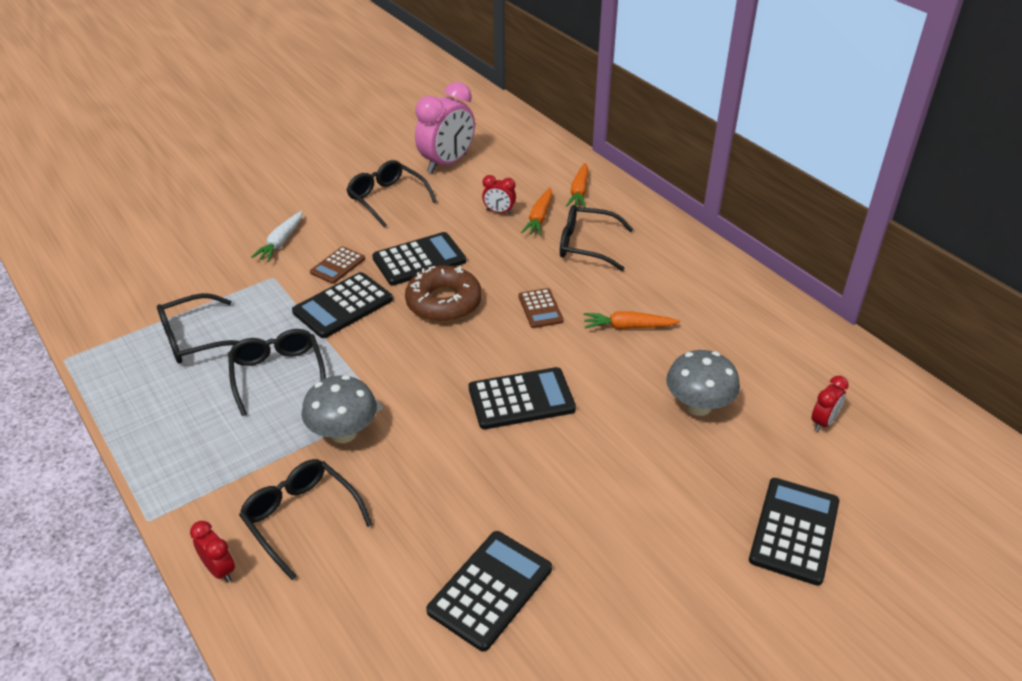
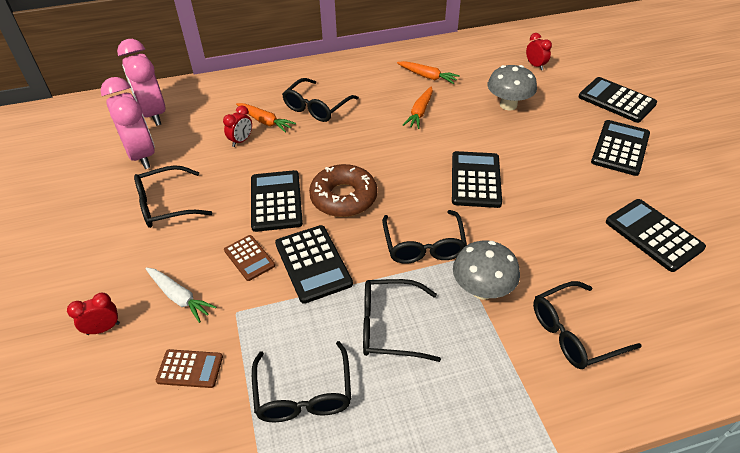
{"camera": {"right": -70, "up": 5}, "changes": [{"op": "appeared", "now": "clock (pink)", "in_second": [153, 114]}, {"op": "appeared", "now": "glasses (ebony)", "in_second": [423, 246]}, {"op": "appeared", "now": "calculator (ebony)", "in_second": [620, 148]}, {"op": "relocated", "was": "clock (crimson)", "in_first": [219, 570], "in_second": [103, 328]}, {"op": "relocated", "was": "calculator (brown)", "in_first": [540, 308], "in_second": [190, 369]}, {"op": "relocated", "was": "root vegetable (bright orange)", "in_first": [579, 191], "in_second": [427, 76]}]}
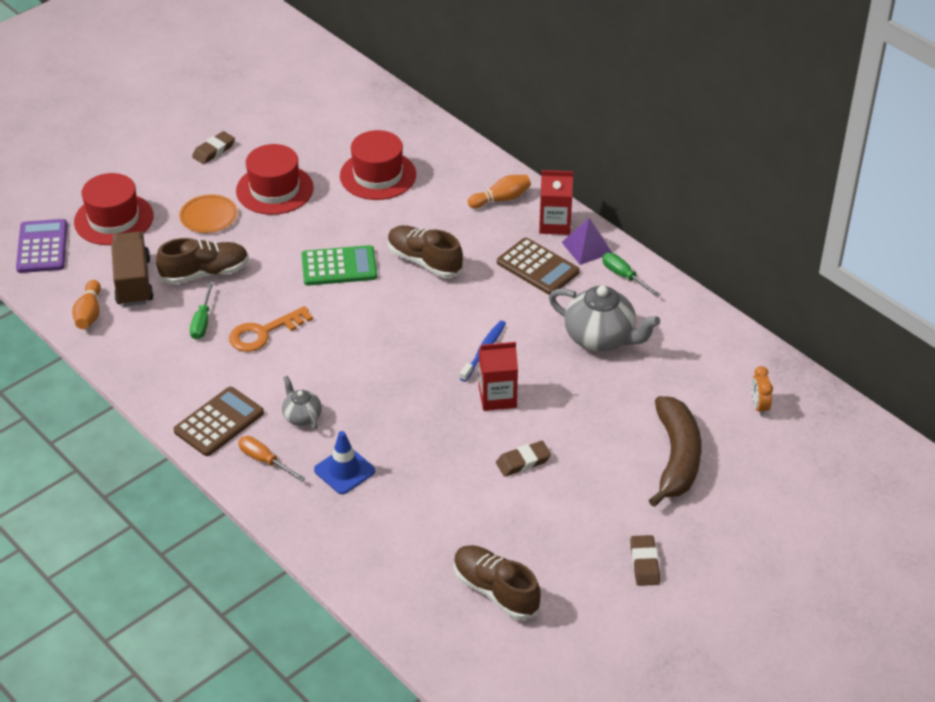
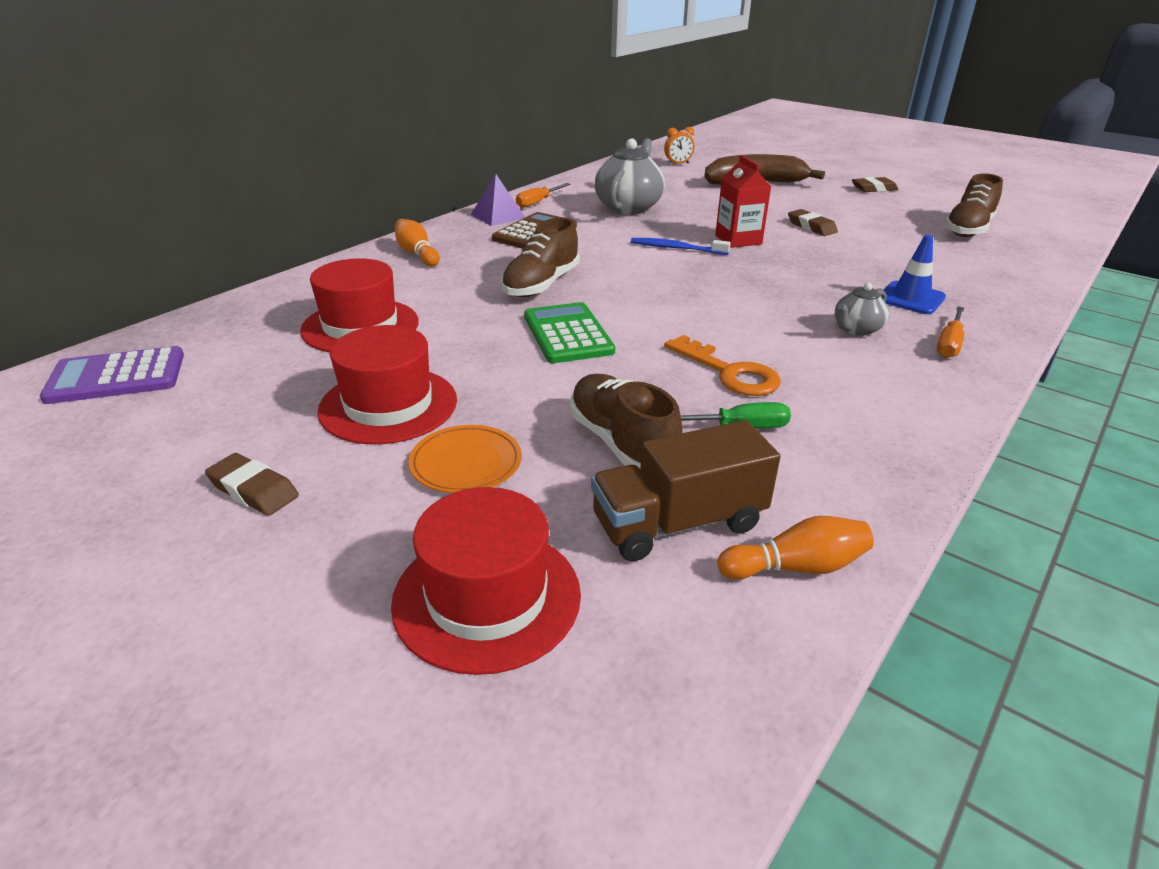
{"camera": {"right": -100, "up": -10}, "changes": [{"op": "missing", "was": "calculator (brown)", "in_first": [219, 422]}, {"op": "missing", "was": "juice carton (crimson)", "in_first": [554, 224]}, {"op": "relocated", "was": "calculator (violet)", "in_first": [42, 247], "in_second": [116, 377]}, {"op": "colour", "was": "flat screwdriver (green)", "now": "flat screwdriver (bright orange)", "in_first": [624, 276], "in_second": [538, 202]}]}
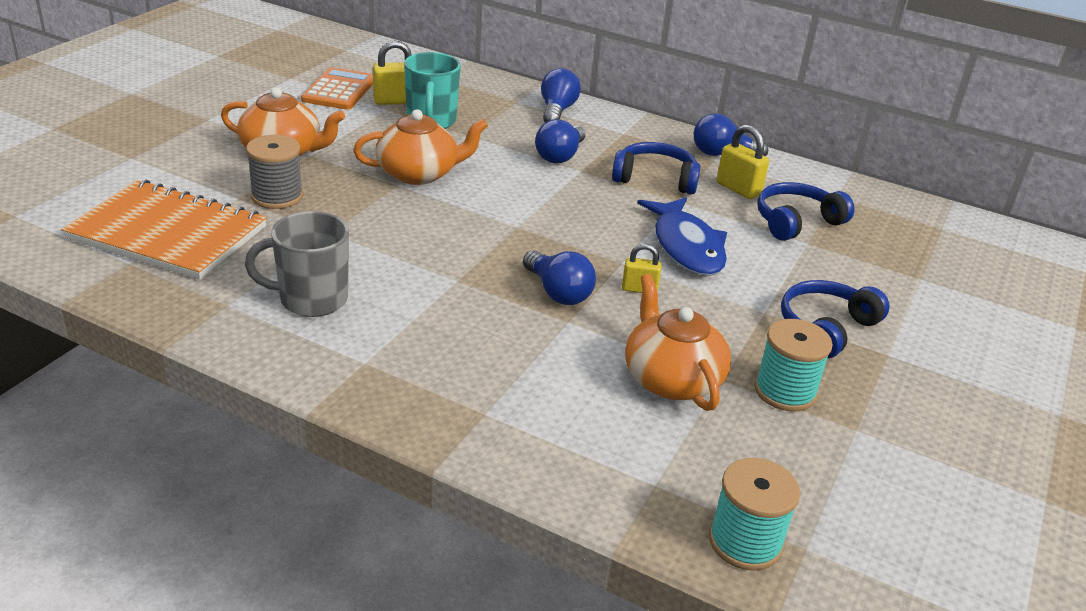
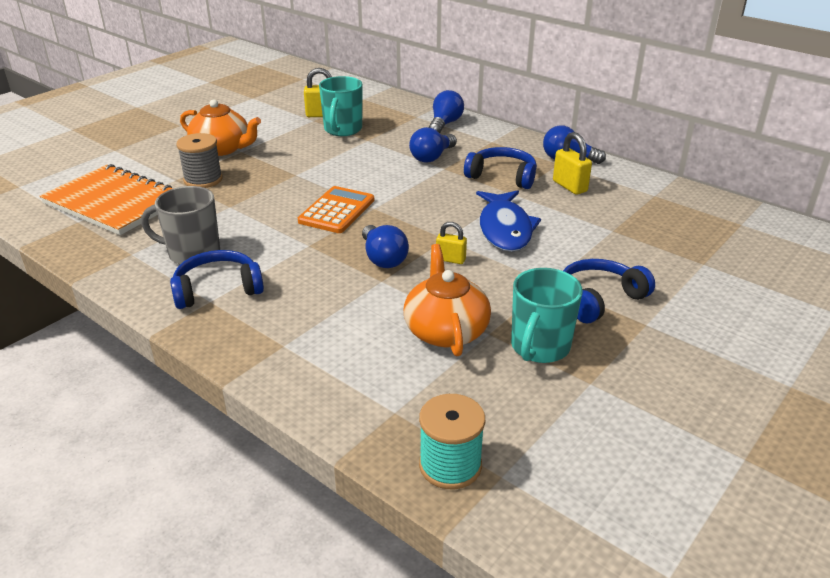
{"camera": {"right": 15, "up": 0}, "changes": [{"op": "missing", "was": "tea pot (bright orange)", "in_first": [419, 173]}, {"op": "relocated", "was": "calculator (bright orange)", "in_first": [339, 90], "in_second": [337, 211]}, {"op": "relocated", "was": "headphones (royal blue)", "in_first": [796, 221], "in_second": [217, 289]}, {"op": "exchanged", "was": "spool (aqua)", "now": "tea mug (aqua)", "in_first": [785, 391], "in_second": [539, 347]}]}
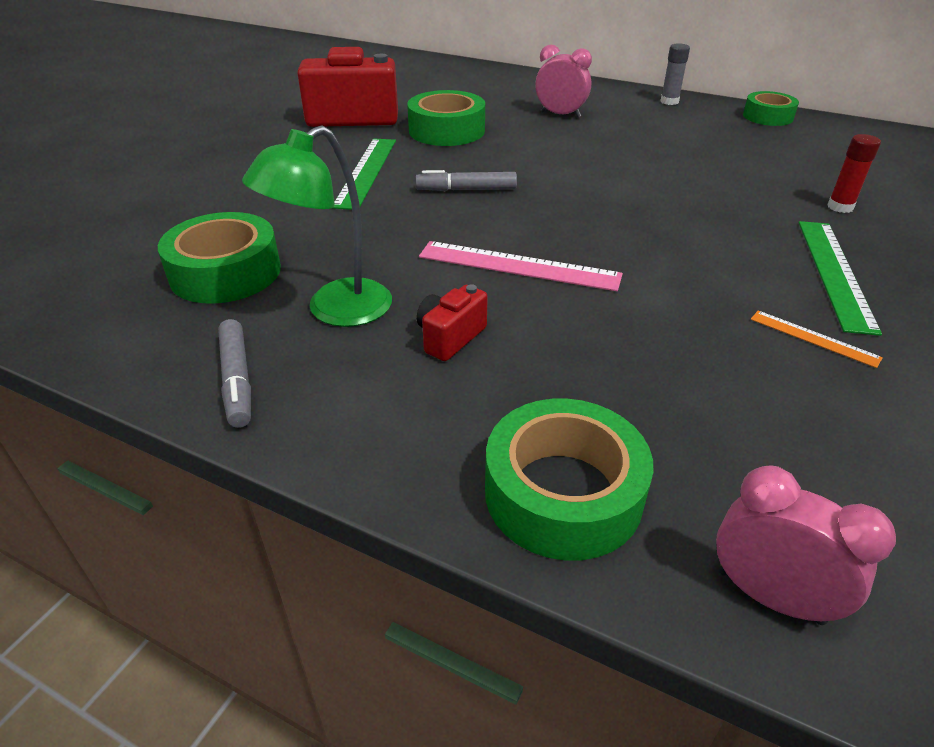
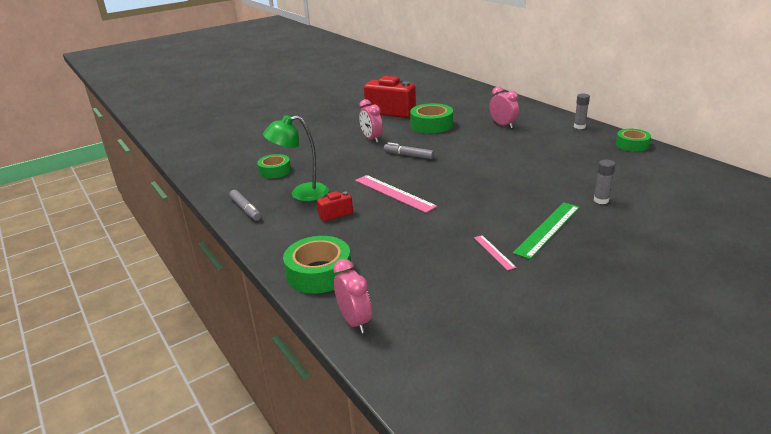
{"camera": {"right": 30, "up": -10}, "changes": [{"op": "exchanged", "was": "measuring stick (green)", "now": "clock (pink)", "in_first": [366, 172], "in_second": [371, 139]}, {"op": "colour", "was": "measuring stick (bright orange)", "now": "measuring stick (pink)", "in_first": [814, 338], "in_second": [494, 252]}, {"op": "colour", "was": "glue (crimson)", "now": "glue (grey)", "in_first": [840, 207], "in_second": [601, 200]}, {"op": "spun", "was": "felt pen (grey)", "in_first": [237, 380], "in_second": [246, 209], "clockwise": -45}, {"op": "size", "was": "sticky tape (green)", "in_first": [225, 272], "in_second": [275, 171], "ratio": 0.66}]}
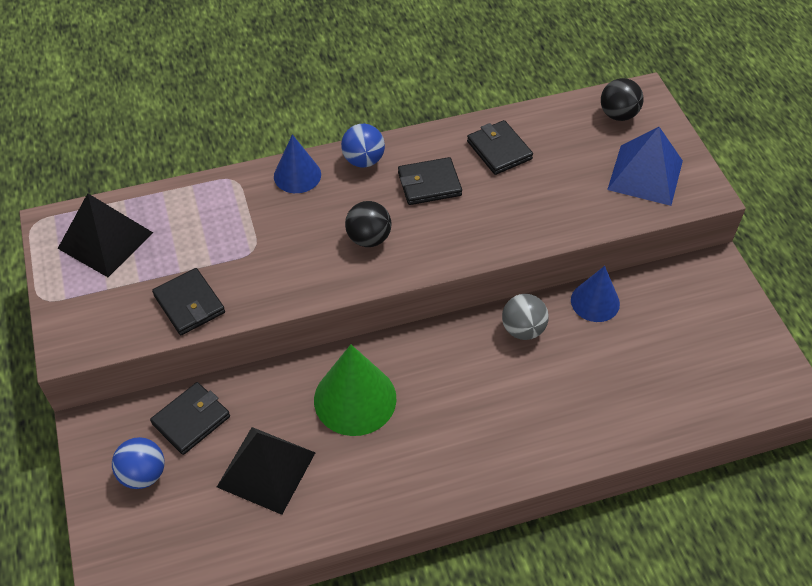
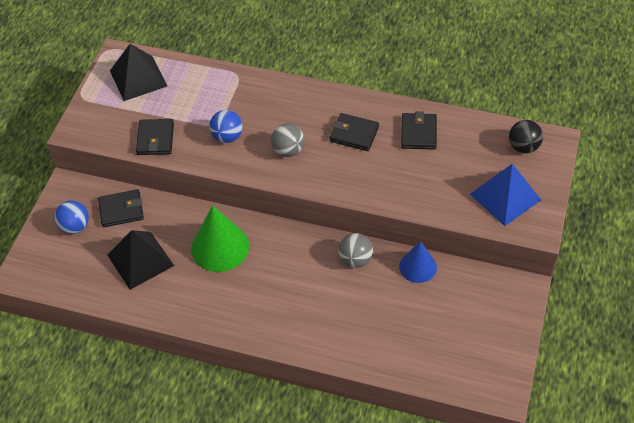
{"camera": {"right": 35, "up": 0}, "changes": [{"op": "missing", "was": "solid cone (royal blue)", "in_first": [297, 175]}, {"op": "relocated", "was": "sphere (royal blue)", "in_first": [363, 160], "in_second": [227, 137]}, {"op": "colour", "was": "sphere (ebony)", "now": "sphere (grey)", "in_first": [369, 238], "in_second": [288, 150]}]}
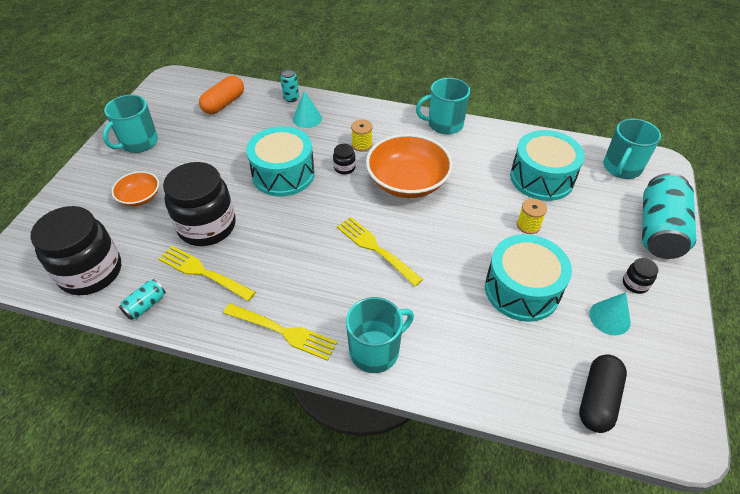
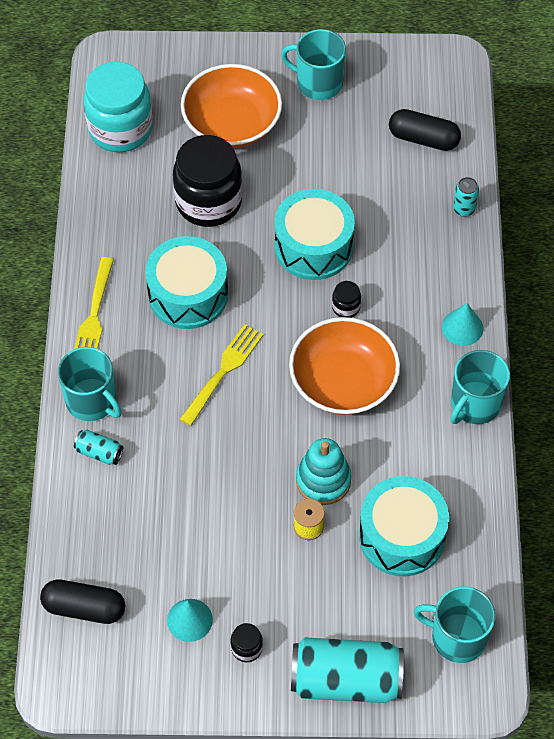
{"camera": {"right": 75, "up": 10}, "changes": [{"op": "missing", "was": "table fork (golden)", "in_first": [204, 272]}, {"op": "missing", "was": "spool (golden)", "in_first": [362, 144]}, {"op": "appeared", "now": "ring stacker (aqua)", "in_second": [323, 480]}, {"op": "relocated", "was": "tin (aqua)", "in_first": [146, 305], "in_second": [99, 452]}, {"op": "relocated", "was": "solid cone (aqua)", "in_first": [307, 118], "in_second": [462, 327]}, {"op": "relocated", "was": "snare drum (aqua)", "in_first": [522, 289], "in_second": [188, 294]}, {"op": "colour", "was": "jar (ebony)", "now": "jar (aqua)", "in_first": [91, 272], "in_second": [120, 129]}, {"op": "colour", "was": "capsule (bright orange)", "now": "capsule (ebony)", "in_first": [224, 103], "in_second": [423, 139]}, {"op": "spun", "was": "tea mug (aqua)", "in_first": [444, 124], "in_second": [474, 404], "clockwise": -120}, {"op": "size", "was": "serving bowl (bright orange)", "in_first": [140, 197], "in_second": [232, 123], "ratio": 1.9}]}
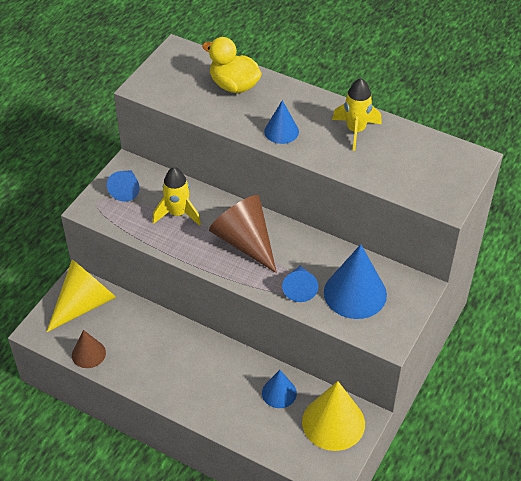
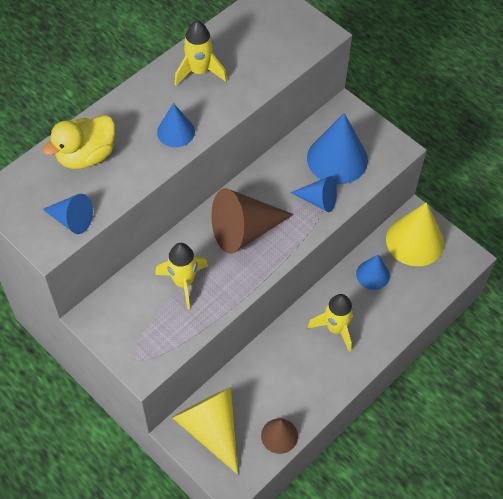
{"camera": {"right": -75, "up": 10}, "changes": [{"op": "appeared", "now": "rocket (golden)", "in_second": [335, 328]}, {"op": "relocated", "was": "solid cone (royal blue)", "in_first": [126, 190], "in_second": [72, 220]}]}
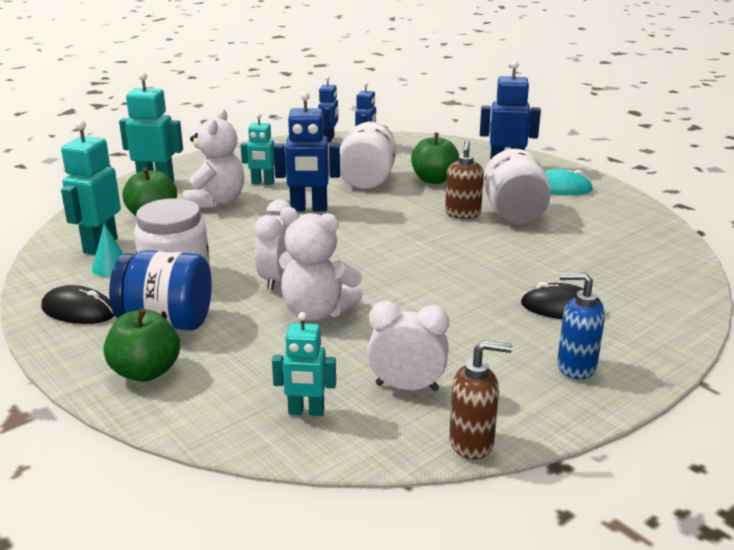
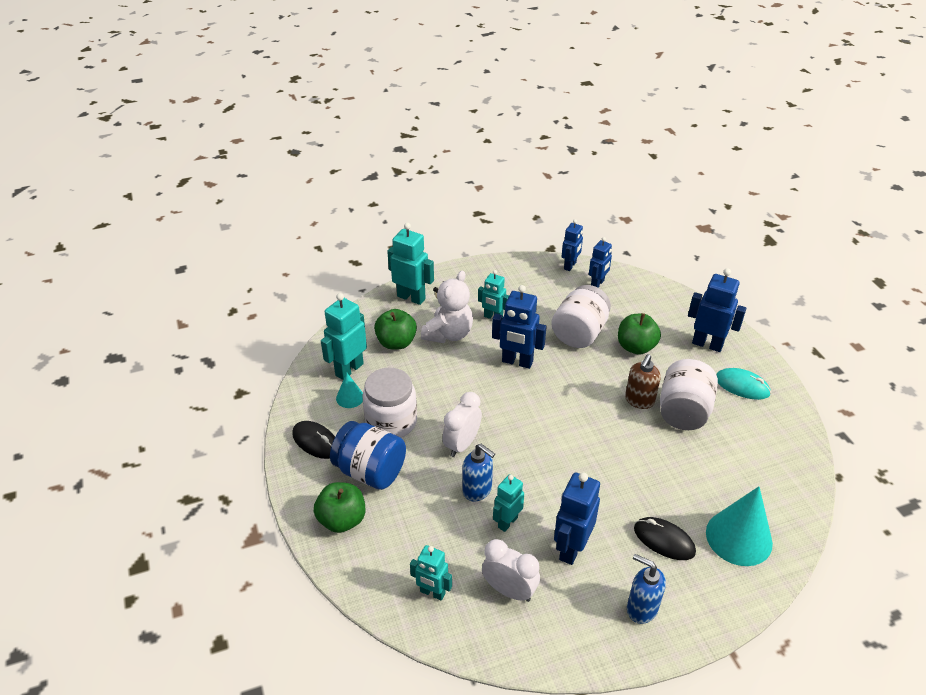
{"camera": {"right": 20, "up": 15}, "changes": [{"op": "missing", "was": "soap pump (brown)", "in_first": [472, 443]}, {"op": "appeared", "now": "robot (aqua)", "in_second": [507, 522]}, {"op": "appeared", "now": "robot (royal blue)", "in_second": [571, 548]}, {"op": "appeared", "now": "solid cone (aqua)", "in_second": [739, 537]}, {"op": "exchanged", "was": "teddy bear (pure white)", "now": "soap pump (royal blue)", "in_first": [317, 311], "in_second": [477, 490]}]}
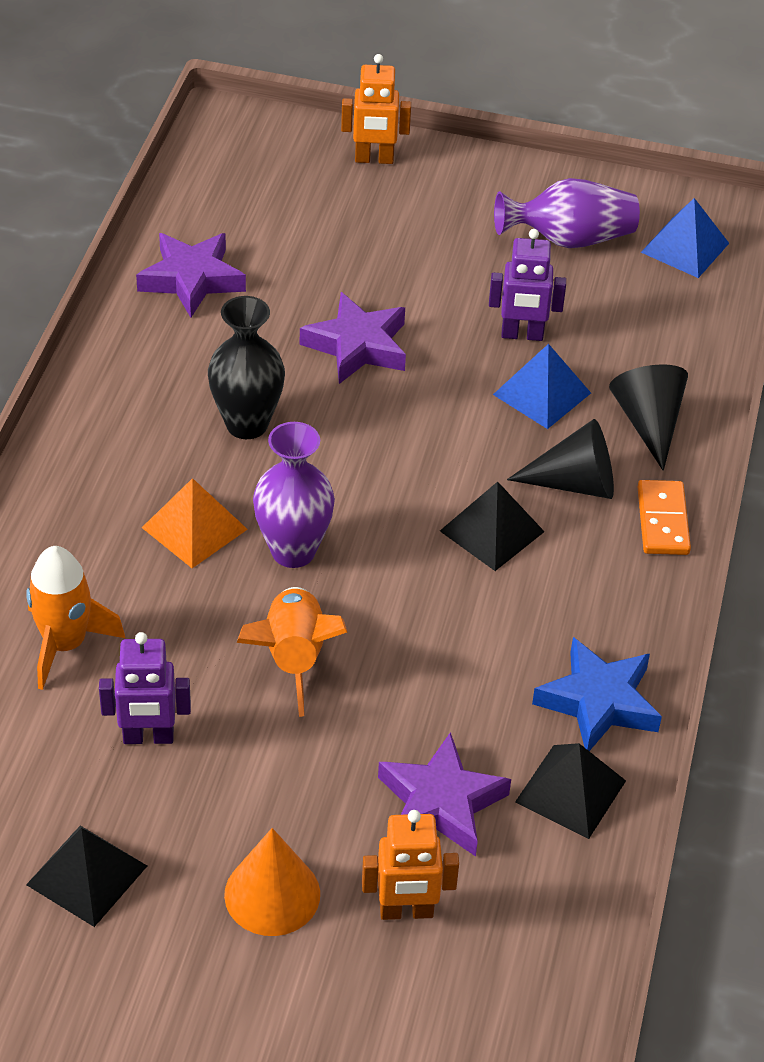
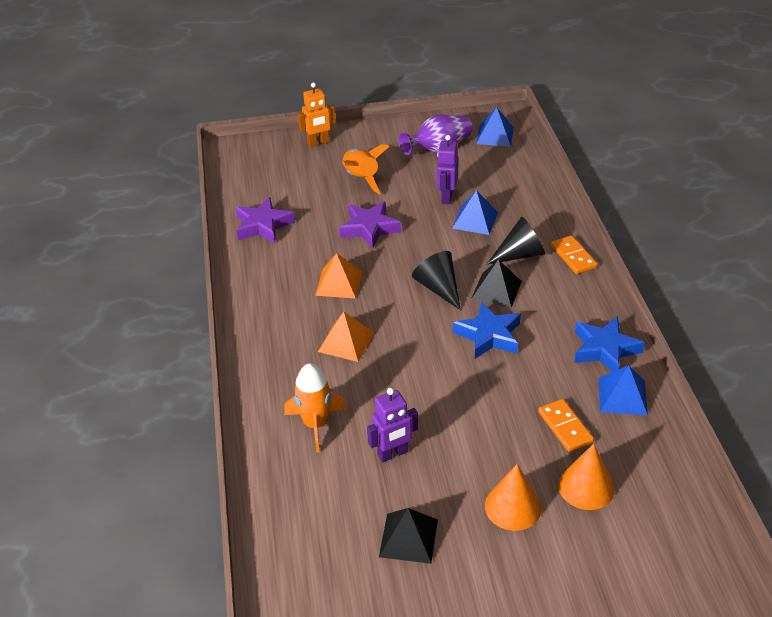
{"camera": {"right": -20, "up": -5}, "changes": [{"op": "missing", "was": "flower vase (violet)", "in_first": [293, 551]}, {"op": "appeared", "now": "star (royal blue)", "in_second": [489, 335]}, {"op": "relocated", "was": "rocket (bright orange)", "in_first": [293, 658], "in_second": [361, 179]}, {"op": "relocated", "was": "solid cone (ebony)", "in_first": [648, 423], "in_second": [438, 288]}, {"op": "exchanged", "was": "flower vase (ebony)", "now": "pyramid (bright orange)", "in_first": [247, 424], "in_second": [339, 283]}, {"op": "exchanged", "was": "robot (bright orange)", "now": "solid cone (bright orange)", "in_first": [406, 911], "in_second": [586, 487]}, {"op": "exchanged", "was": "star (violet)", "now": "domino tile (bright orange)", "in_first": [441, 803], "in_second": [565, 427]}, {"op": "colour", "was": "pyramid (ebony)", "now": "pyramid (royal blue)", "in_first": [570, 791], "in_second": [622, 396]}, {"op": "spun", "was": "robot (violet)", "in_first": [522, 335], "in_second": [446, 197], "clockwise": 120}]}
